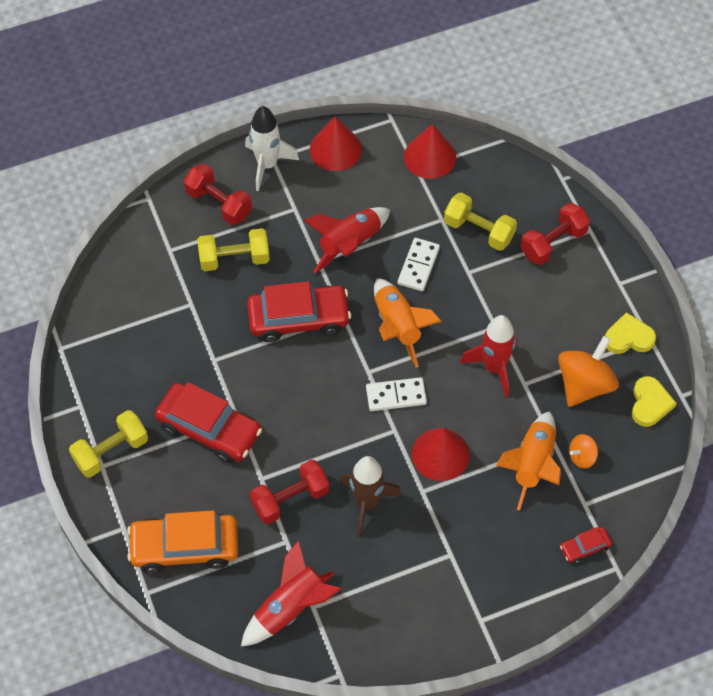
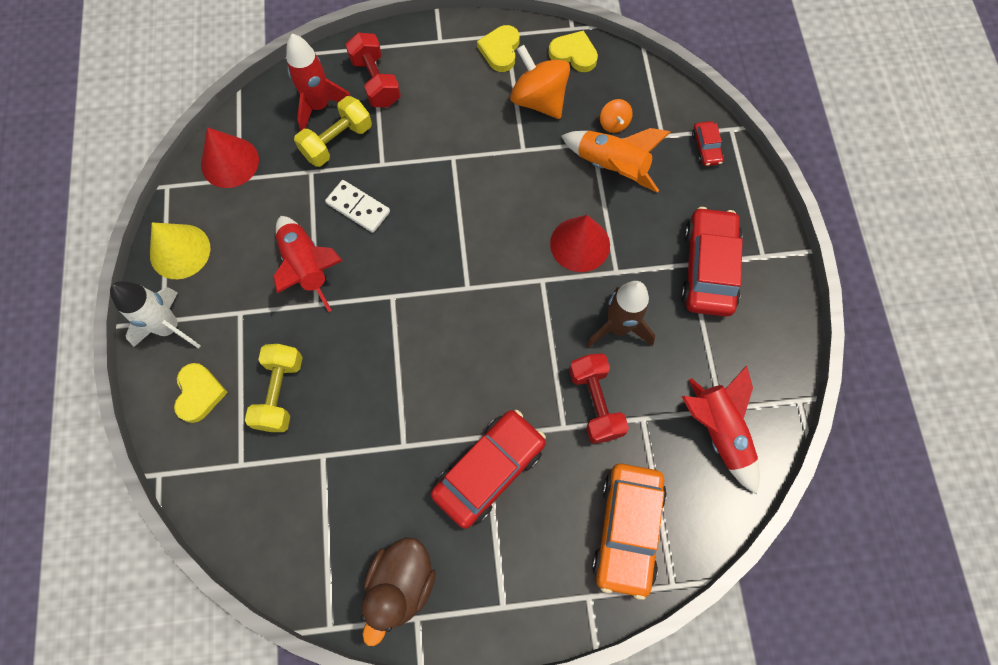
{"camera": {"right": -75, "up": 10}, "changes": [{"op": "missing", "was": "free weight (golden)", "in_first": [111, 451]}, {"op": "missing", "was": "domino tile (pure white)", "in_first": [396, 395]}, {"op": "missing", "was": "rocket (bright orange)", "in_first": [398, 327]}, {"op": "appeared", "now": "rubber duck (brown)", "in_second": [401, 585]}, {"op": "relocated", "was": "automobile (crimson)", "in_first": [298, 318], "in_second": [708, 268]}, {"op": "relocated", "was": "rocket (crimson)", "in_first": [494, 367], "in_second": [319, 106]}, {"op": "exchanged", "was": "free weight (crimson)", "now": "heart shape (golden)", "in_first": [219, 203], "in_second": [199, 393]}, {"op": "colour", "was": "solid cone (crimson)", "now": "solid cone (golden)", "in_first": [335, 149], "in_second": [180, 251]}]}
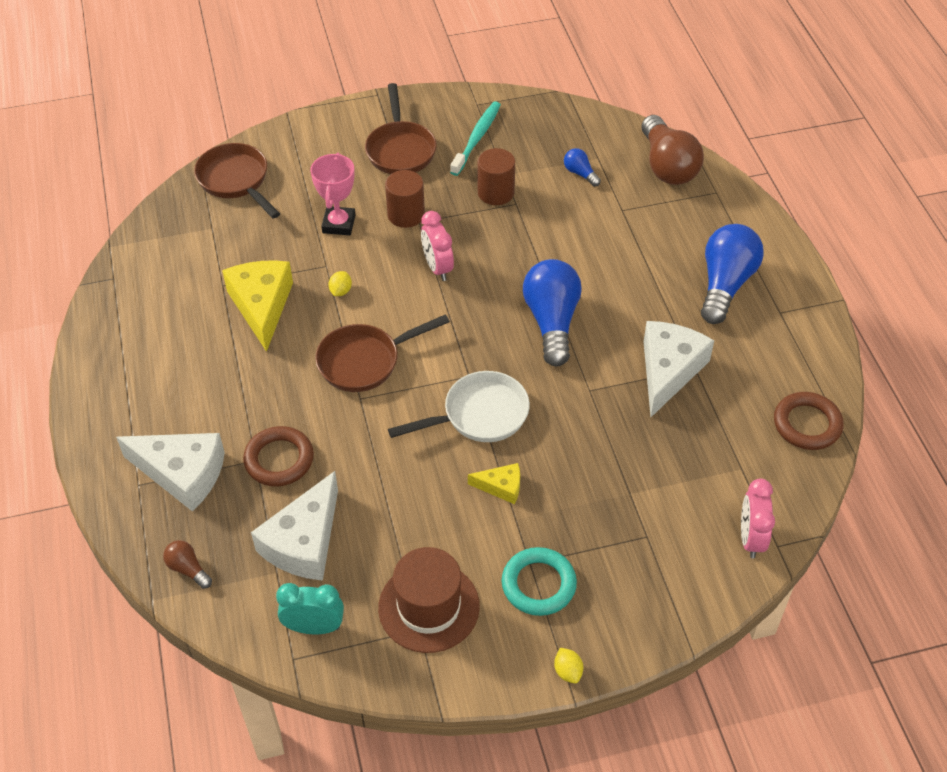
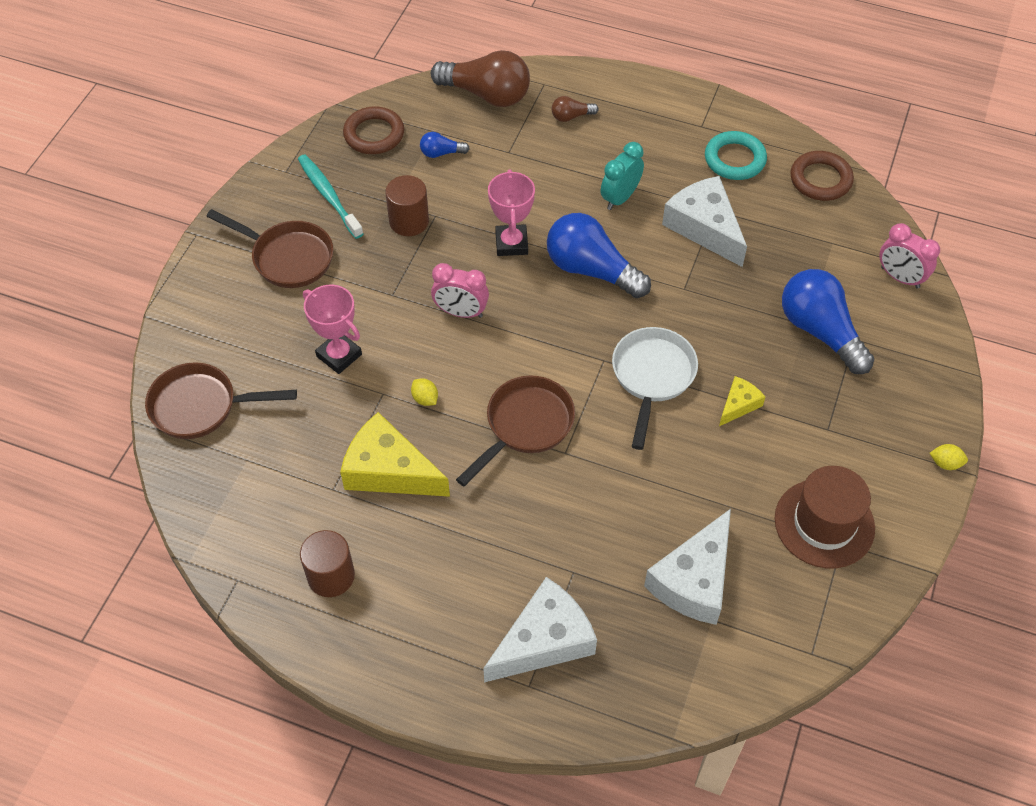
{"camera": {"right": -55, "up": 5}, "changes": [{"op": "appeared", "now": "award cup (pink)", "in_second": [511, 243]}, {"op": "relocated", "was": "light bulb (brown)", "in_first": [188, 569], "in_second": [571, 116]}, {"op": "relocated", "was": "ring (brown)", "in_first": [279, 460], "in_second": [374, 134]}, {"op": "relocated", "was": "clock (aqua)", "in_first": [314, 627], "in_second": [620, 198]}, {"op": "relocated", "was": "cylinder shape (brown)", "in_first": [406, 214], "in_second": [331, 576]}, {"op": "relocated", "was": "ring (aqua)", "in_first": [538, 584], "in_second": [734, 159]}, {"op": "relocated", "was": "light bulb (royal blue)", "in_first": [725, 284], "in_second": [820, 331]}, {"op": "spun", "was": "piece of cheese (pure white)", "in_first": [304, 542], "in_second": [694, 580], "clockwise": 60}, {"op": "spun", "was": "pan (brown)", "in_first": [365, 361], "in_second": [525, 426], "clockwise": -150}]}
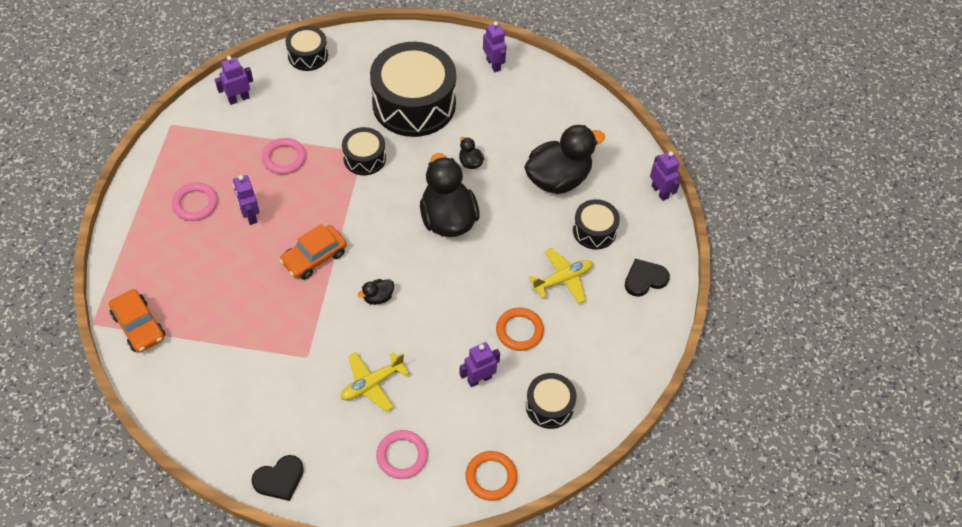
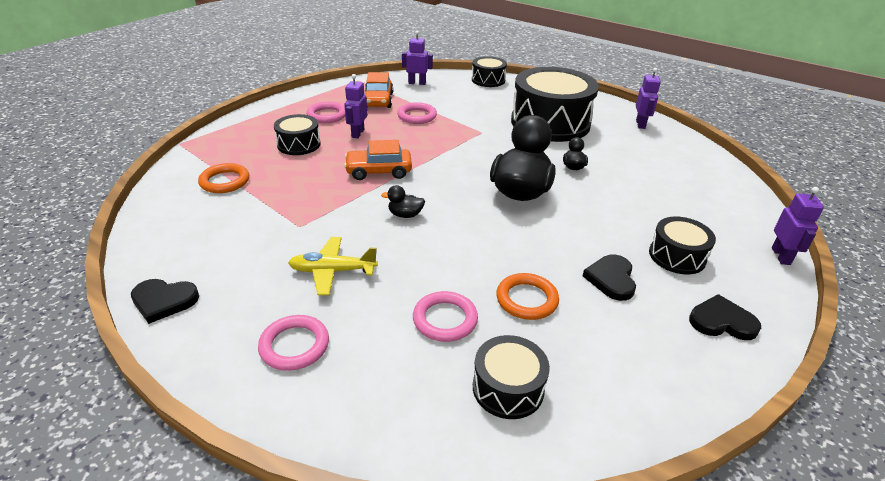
{"camera": {"right": 35, "up": -20}, "changes": [{"op": "missing", "was": "rubber duck (ebony)", "in_first": [558, 179]}, {"op": "relocated", "was": "automobile (bright orange)", "in_first": [139, 326], "in_second": [378, 100]}, {"op": "relocated", "was": "snare drum (ebony)", "in_first": [364, 158], "in_second": [299, 144]}, {"op": "relocated", "was": "ring (bright orange)", "in_first": [491, 477], "in_second": [225, 181]}, {"op": "exchanged", "was": "robot (violet)", "now": "ring (pink)", "in_first": [479, 379], "in_second": [445, 319]}, {"op": "exchanged", "was": "toy plane (golden)", "now": "heart shape (ebony)", "in_first": [562, 279], "in_second": [611, 279]}]}
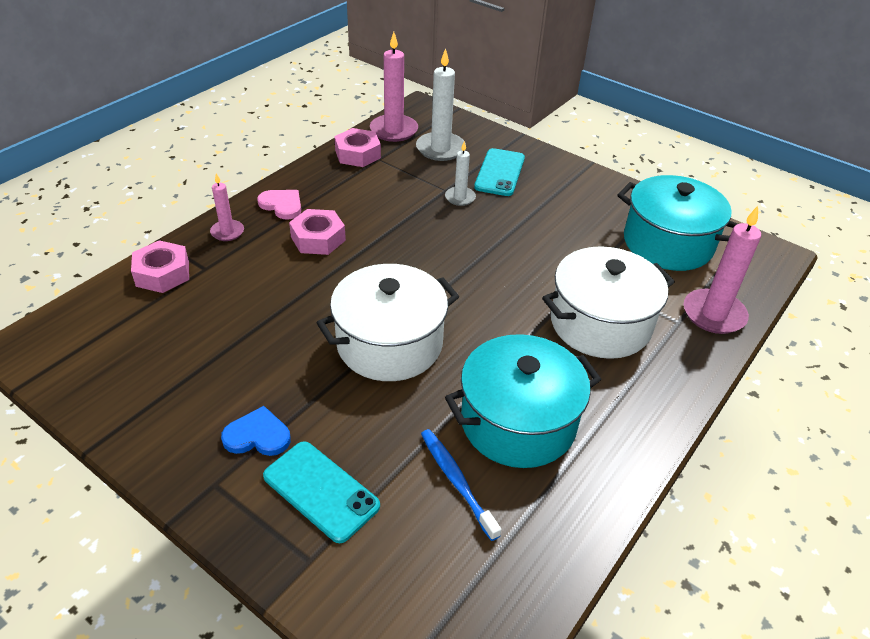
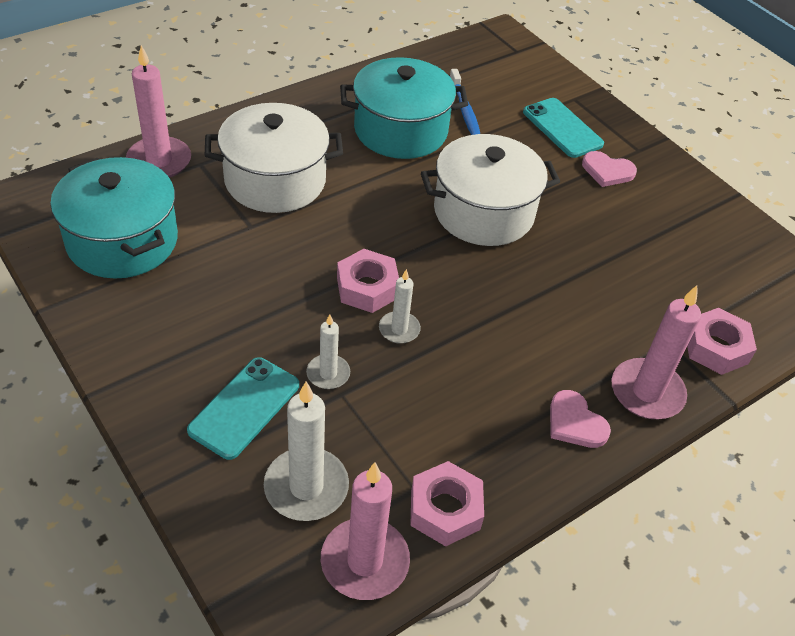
{"camera": {"right": -165, "up": 5}, "changes": [{"op": "appeared", "now": "wax candle (pure white)", "in_second": [399, 329]}, {"op": "relocated", "was": "nut (pink)", "in_first": [318, 238], "in_second": [367, 288]}, {"op": "colour", "was": "heart shape (royal blue)", "now": "heart shape (pink)", "in_first": [257, 436], "in_second": [607, 171]}, {"op": "size", "was": "wax candle (pink)", "in_first": [227, 232], "in_second": [647, 392], "ratio": 1.75}]}
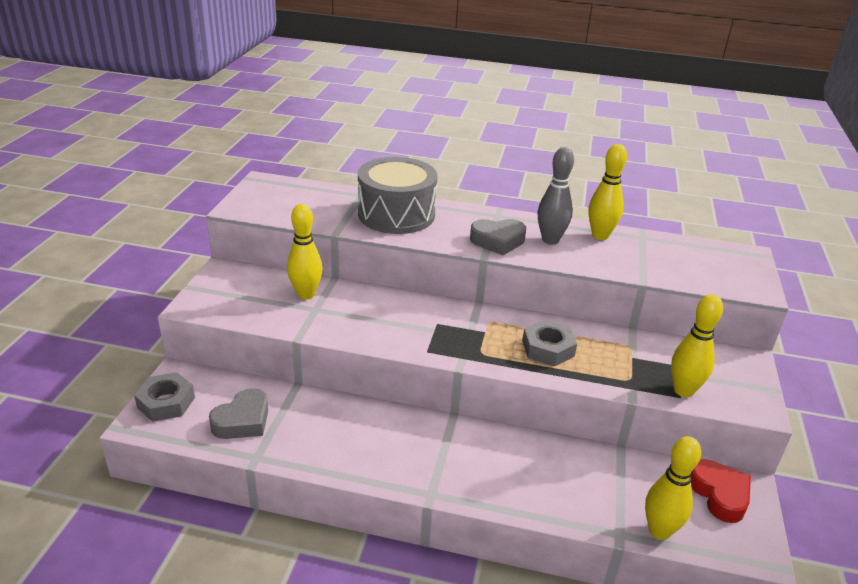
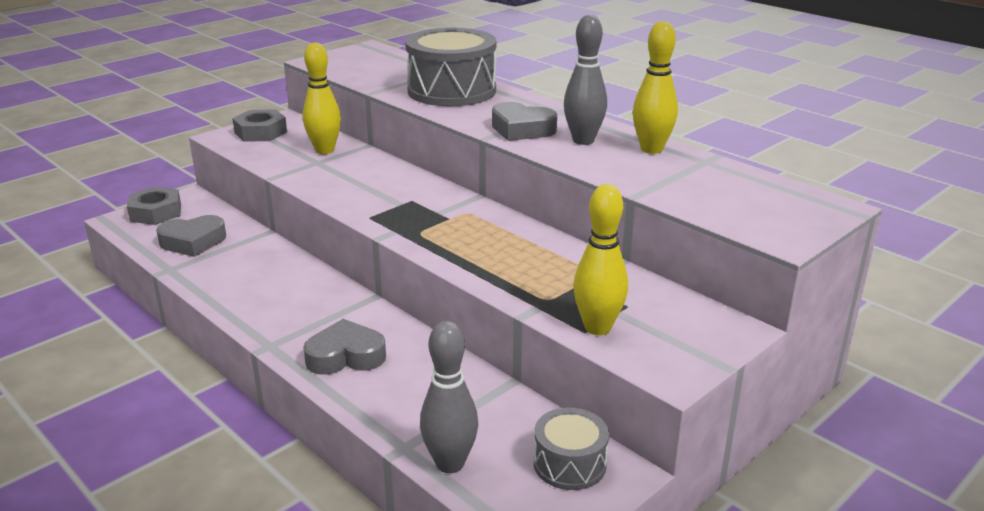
{"camera": {"right": 35, "up": -5}, "changes": [{"op": "appeared", "now": "heart shape (grey)", "in_second": [345, 356]}, {"op": "relocated", "was": "nut (grey)", "in_first": [548, 348], "in_second": [260, 132]}, {"op": "exchanged", "was": "heart shape (crimson)", "now": "snare drum (grey)", "in_first": [719, 494], "in_second": [569, 464]}, {"op": "colour", "was": "tenpin (golden)", "now": "tenpin (grey)", "in_first": [659, 531], "in_second": [450, 463]}]}
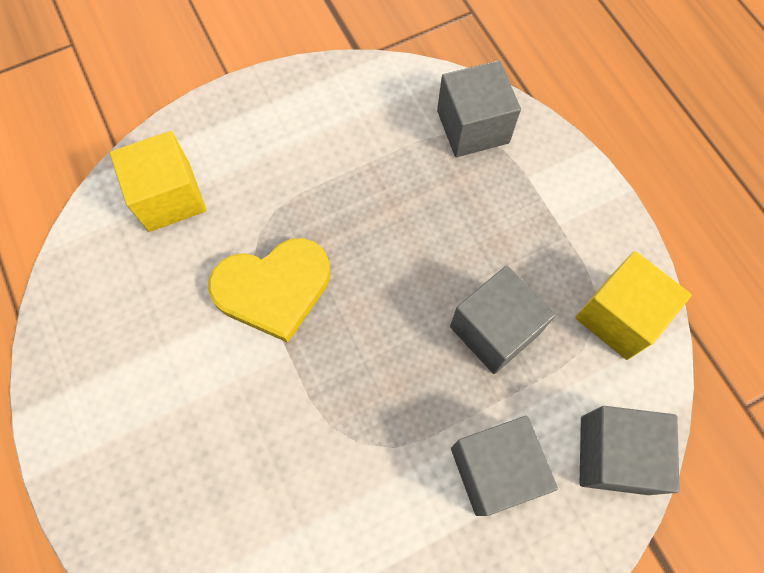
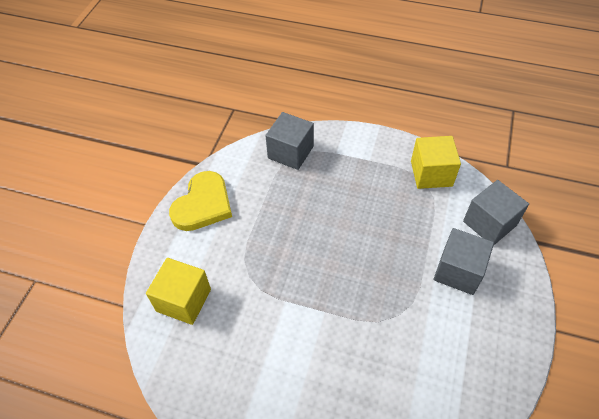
{"camera": {"right": -45, "up": -15}, "changes": [{"op": "missing", "was": "cube (grey)", "in_first": [494, 330]}, {"op": "relocated", "was": "heart shape (golden)", "in_first": [273, 289], "in_second": [203, 204]}]}
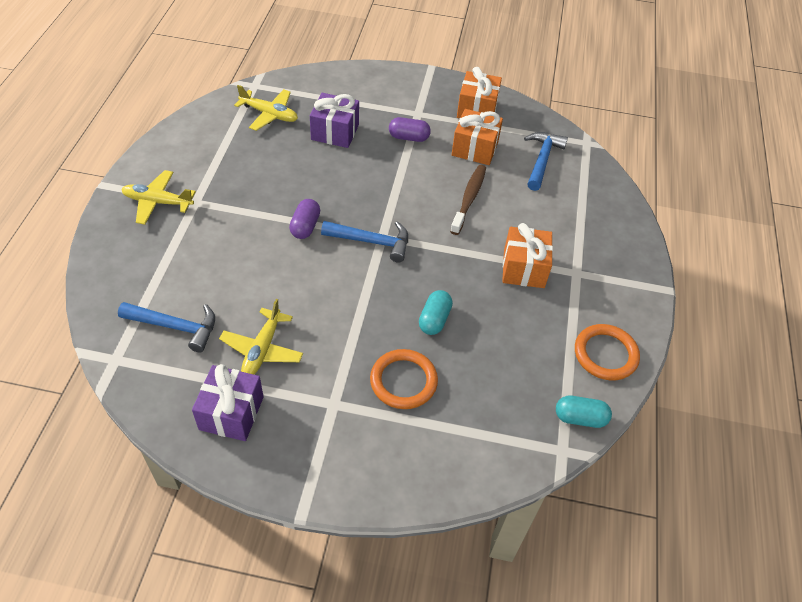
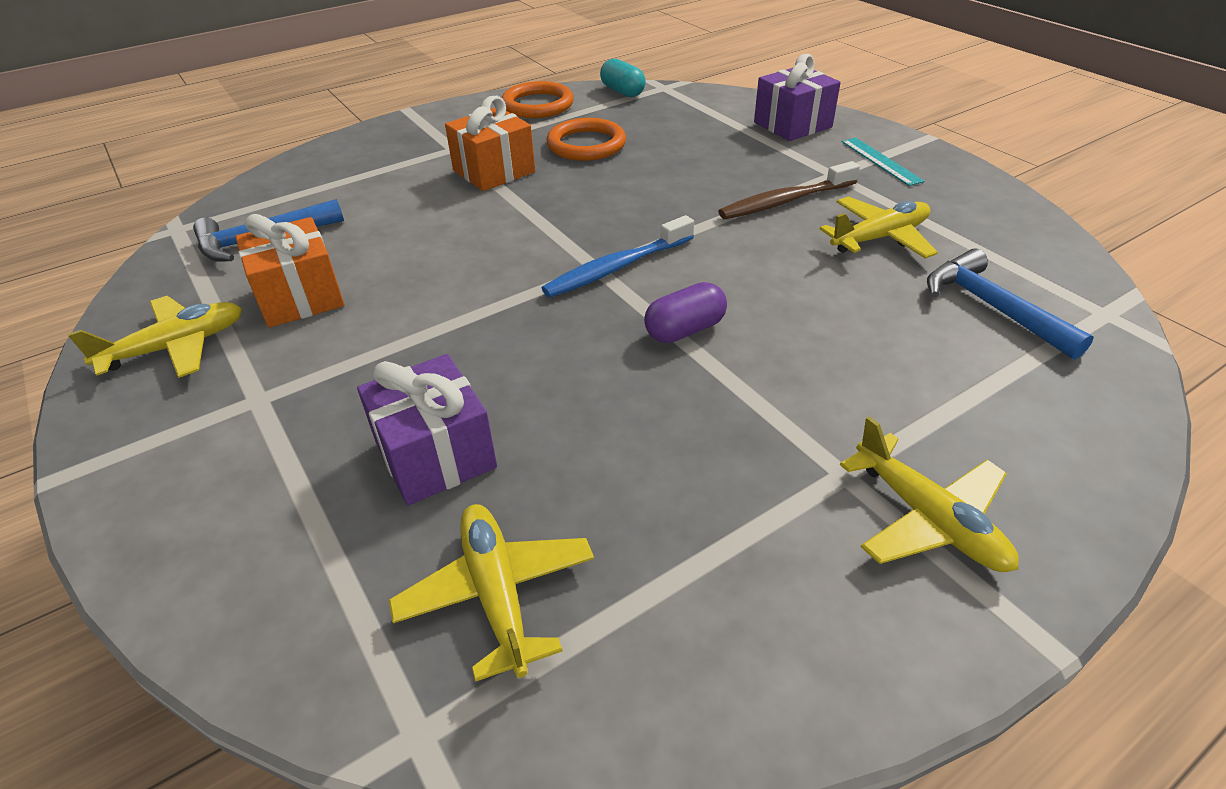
{"camera": {"right": -130, "up": -10}, "changes": [{"op": "missing", "was": "capsule (violet)", "in_first": [409, 137]}, {"op": "missing", "was": "capsule (aqua)", "in_first": [434, 319]}, {"op": "appeared", "now": "measuring stick (aqua)", "in_second": [881, 161]}, {"op": "relocated", "was": "present (violet)", "in_first": [231, 413], "in_second": [792, 125]}, {"op": "relocated", "was": "ring (bright orange)", "in_first": [403, 381], "in_second": [586, 145]}, {"op": "relocated", "was": "tooth brush (brown)", "in_first": [469, 199], "in_second": [785, 201]}, {"op": "exchanged", "was": "hammer (royal blue)", "now": "tooth brush (royal blue)", "in_first": [372, 242], "in_second": [617, 268]}, {"op": "exchanged", "was": "present (bright orange)", "now": "toy plane (golden)", "in_first": [477, 109], "in_second": [176, 347]}]}
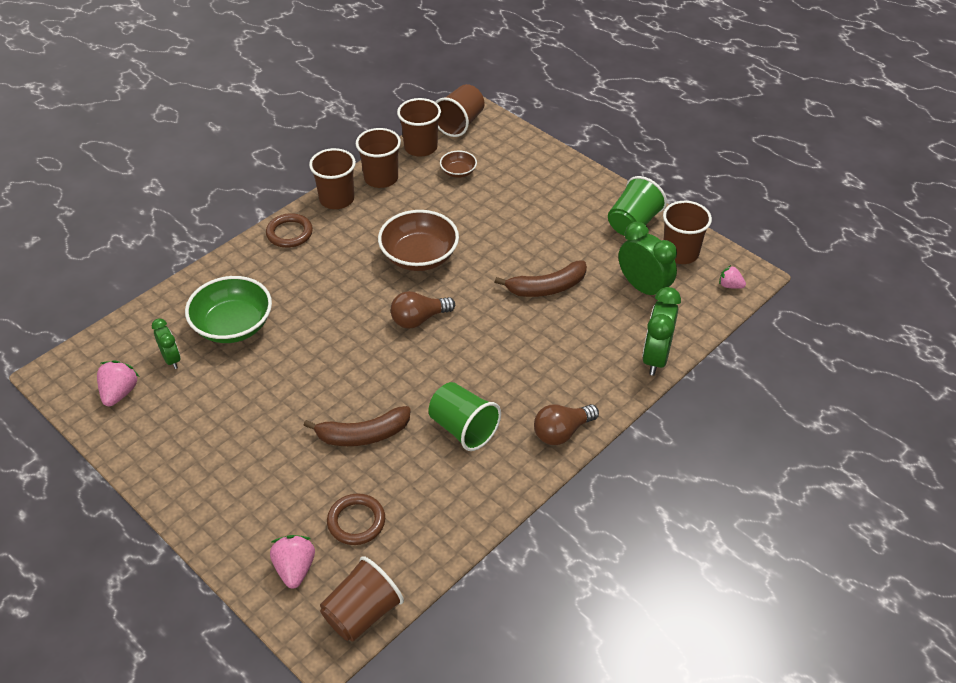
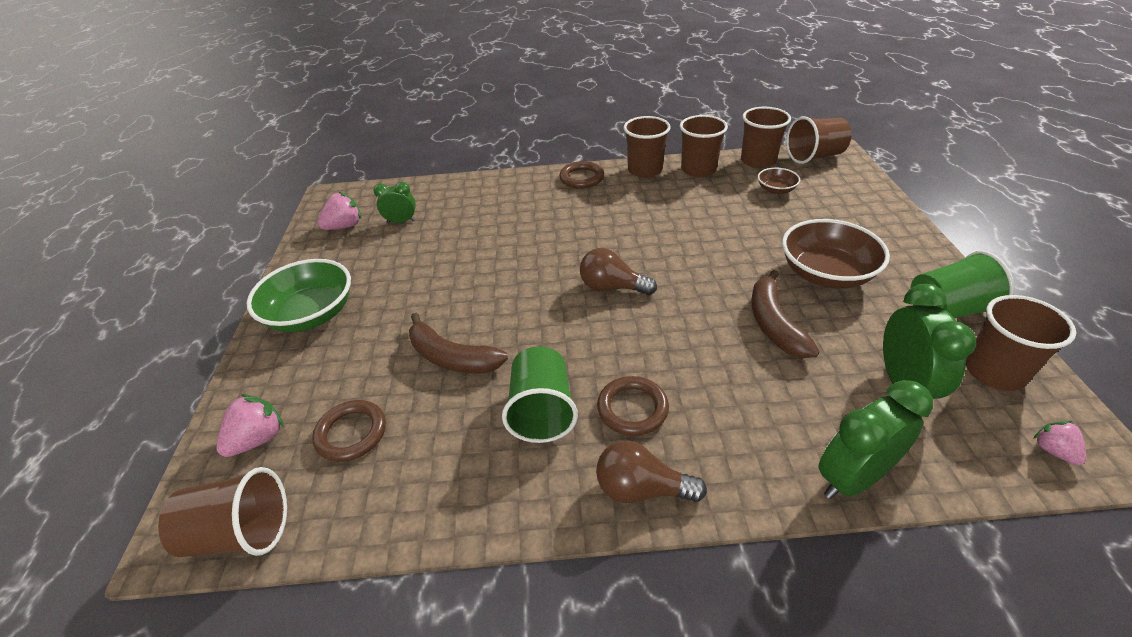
{"camera": {"right": 45, "up": -5}, "changes": [{"op": "appeared", "now": "ring (brown)", "in_second": [632, 408]}, {"op": "relocated", "was": "serving bowl (green)", "in_first": [233, 326], "in_second": [311, 314]}, {"op": "relocated", "was": "serving bowl (brown)", "in_first": [419, 256], "in_second": [826, 274]}, {"op": "spun", "was": "clock (green)", "in_first": [171, 359], "in_second": [401, 221], "clockwise": -105}, {"op": "spun", "was": "banana (brown)", "in_first": [547, 288], "in_second": [774, 324], "clockwise": 60}]}
